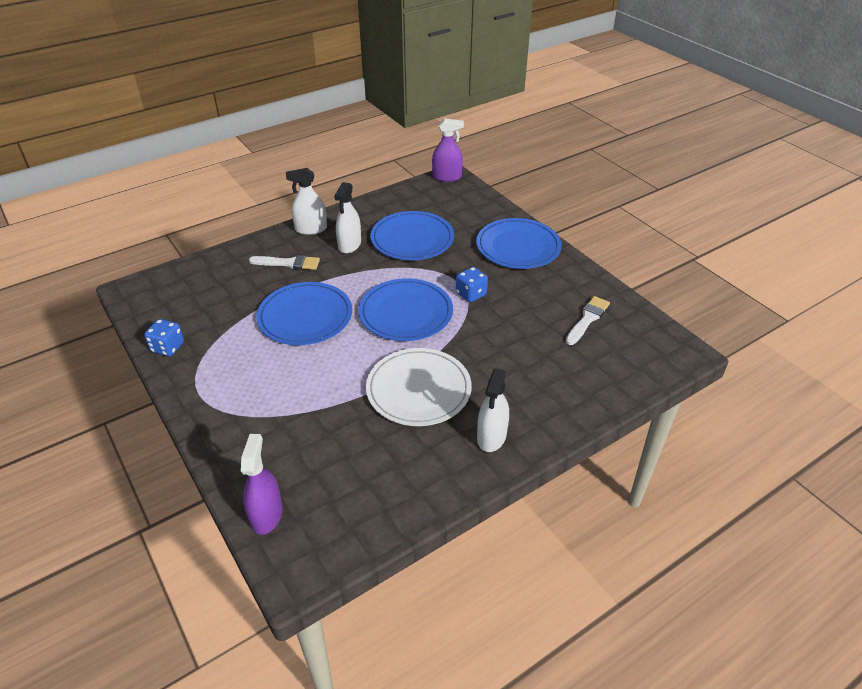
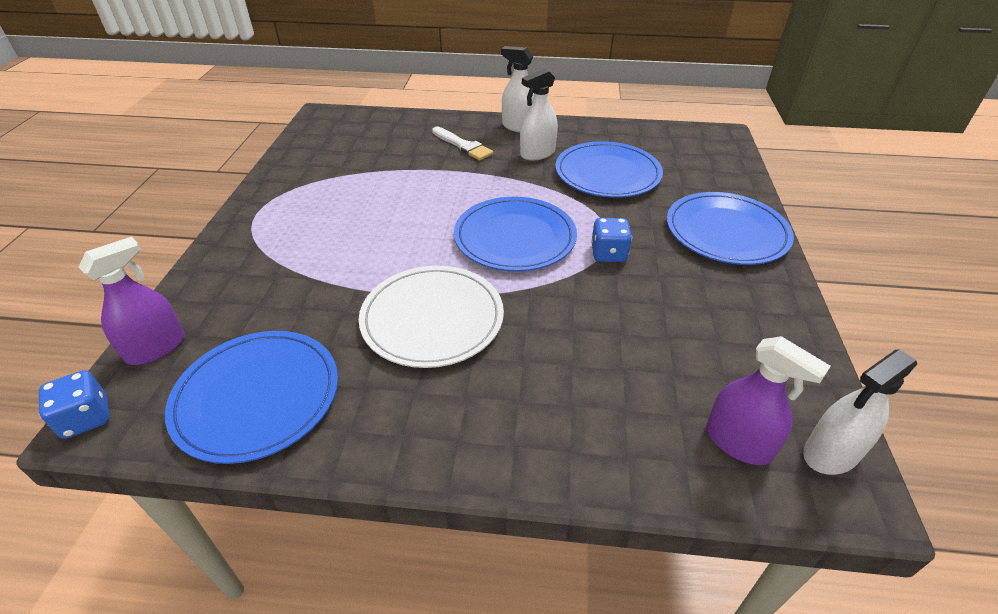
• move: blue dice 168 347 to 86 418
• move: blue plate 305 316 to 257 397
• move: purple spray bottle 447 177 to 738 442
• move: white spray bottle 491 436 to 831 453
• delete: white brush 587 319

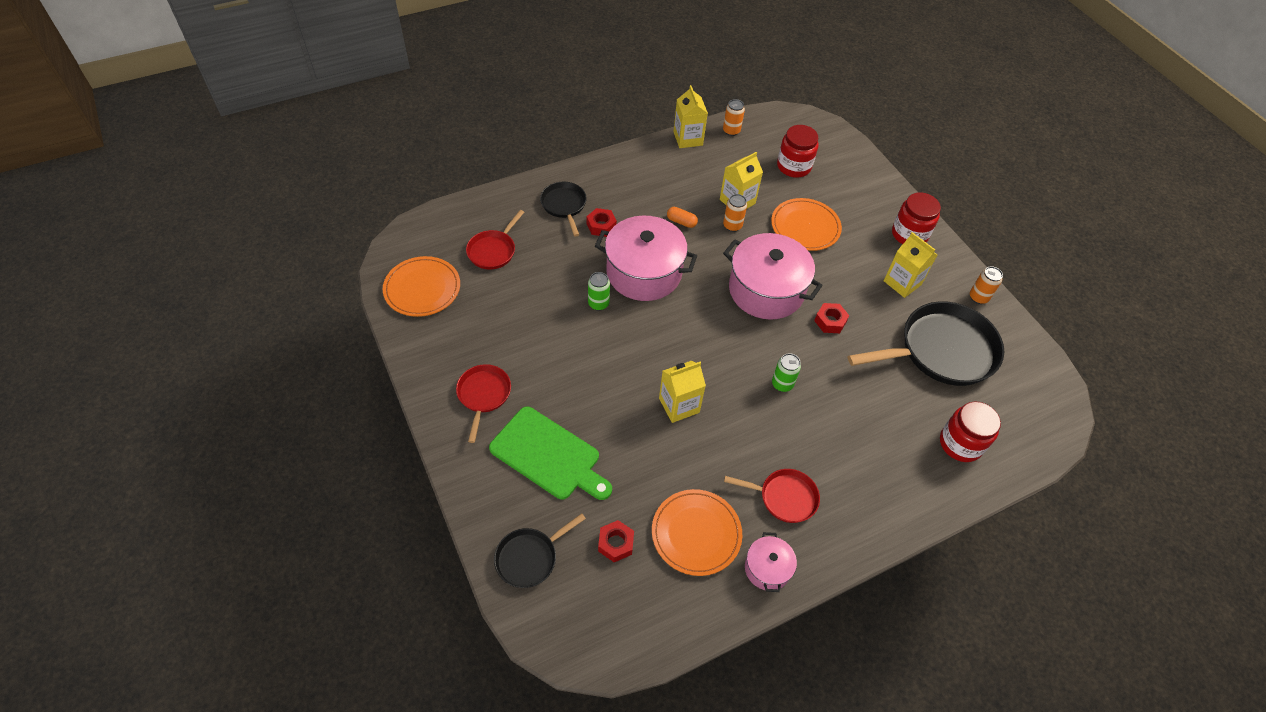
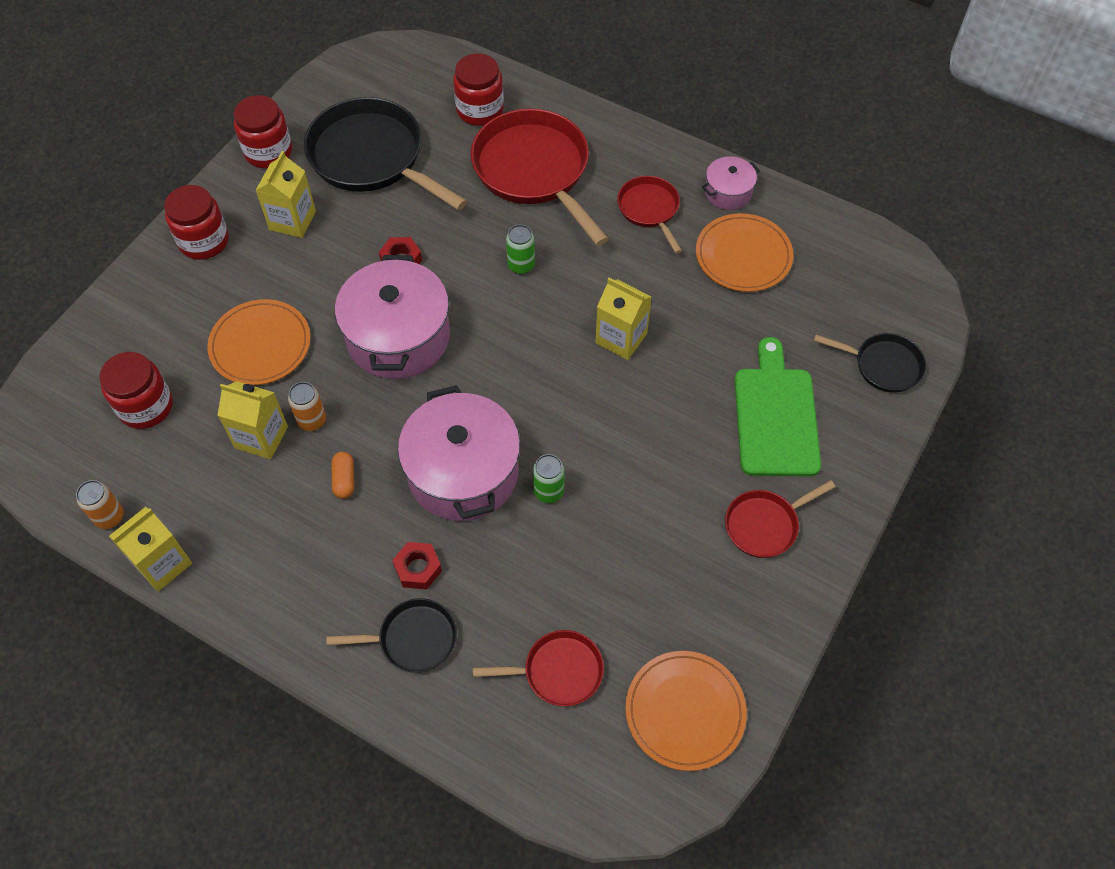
• rotate: black pan 564 206 = 412 639 135 degrees counterclockwise
• delete: red nut 615 543
• replace: orange can 978 297 to red jar 268 152
• insert: red pan 535 171

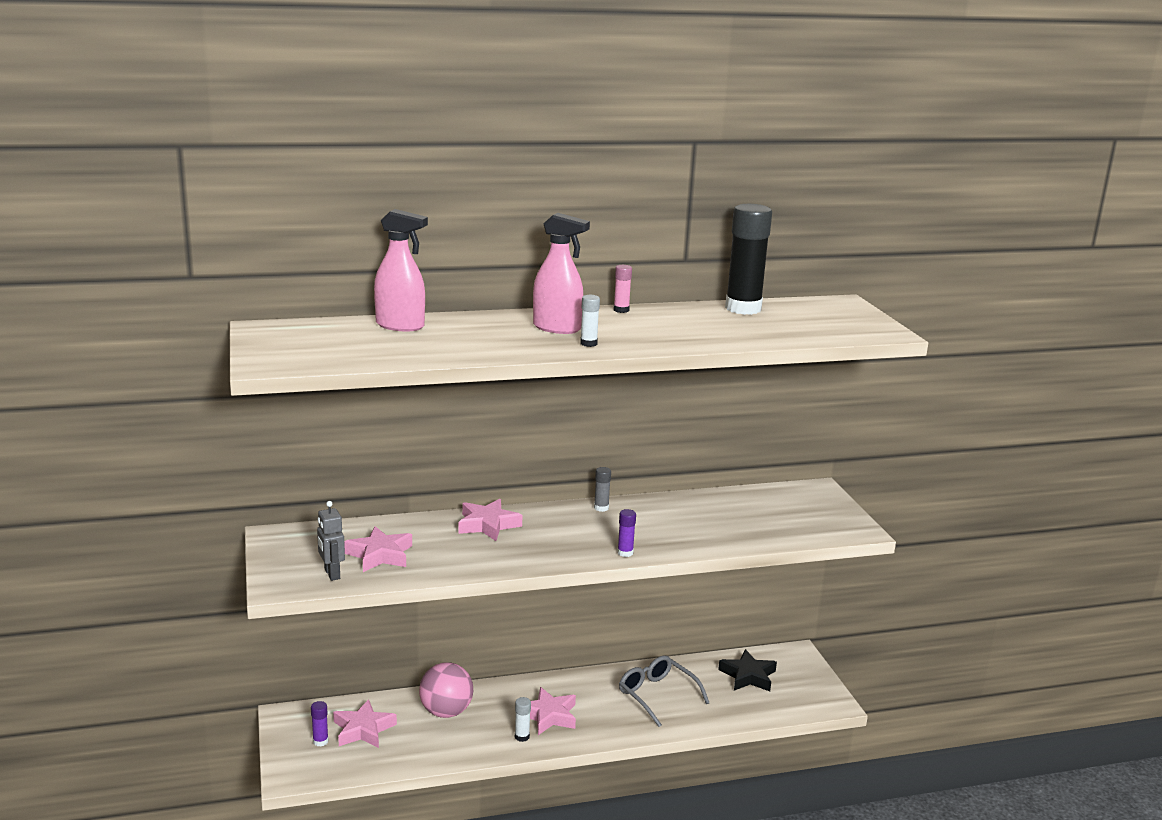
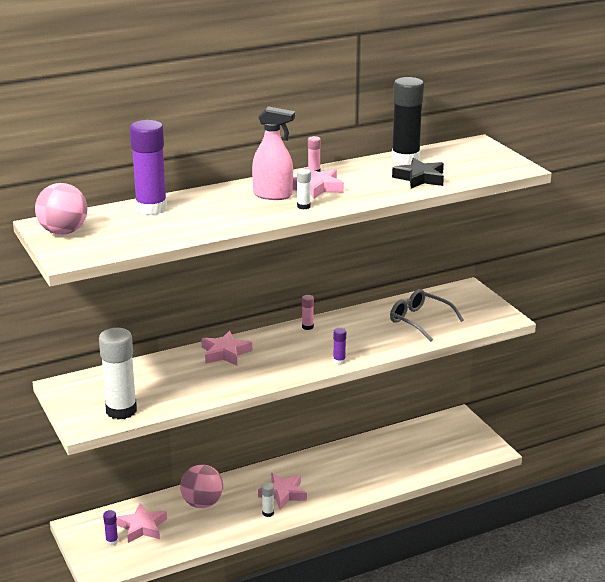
• replace: grey robot 331 574 to white glue stick 121 410
• move: pink star 380 555 to 317 187
• replace: pink spray bottle 400 326 to purple glue stick 151 208
• recolor: grey glue stick 601 508 to pink glue stick 307 327
• move: grey glasses 657 695 to 420 321
• move: black star 748 676 to 420 178
• insert: pink ball 63 232

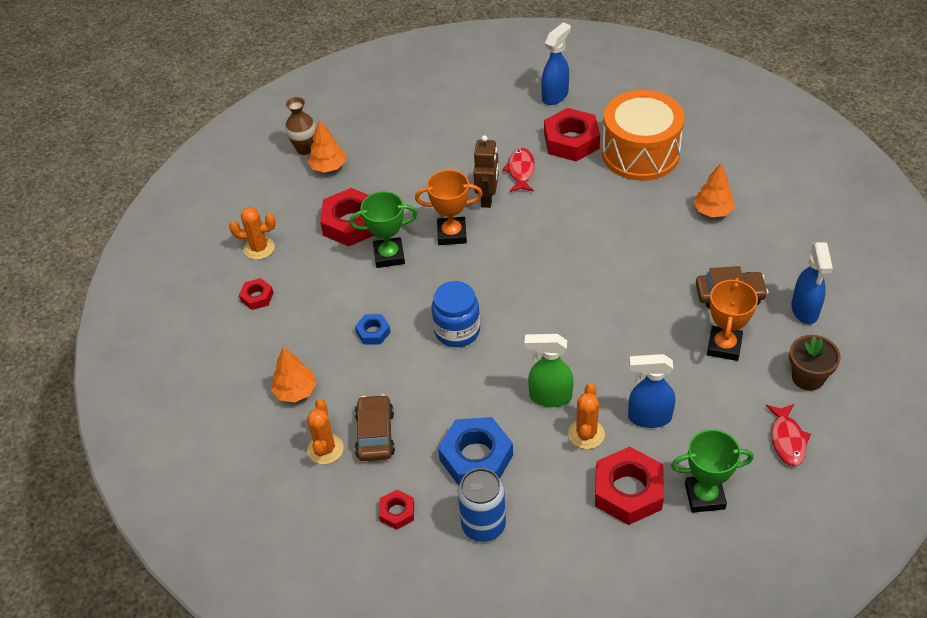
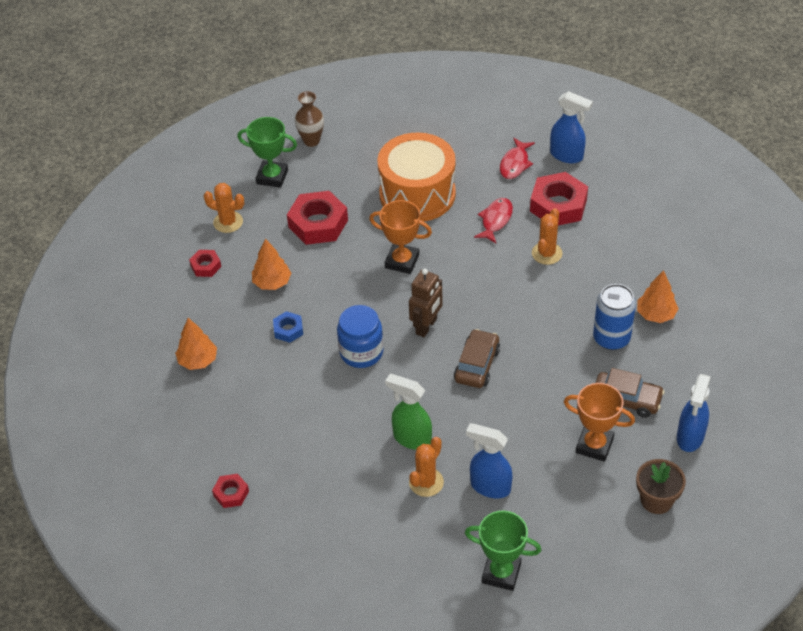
• move: orange tree 328 167 to 272 282
• move: orange cactus 325 449 to 547 253
• move: green trophy 389 255 to 272 177
• move: brown car 375 434 to 477 365
• delete: blue nut 476 457
• move: blue can 483 525 to 611 338
• move: brown robot 487 198 to 426 326
• rotate: blue spray bottle 555 95 = 567 156 60 degrees clockwise
• delete: red nut 628 491
• move: orange drum 640 153 to 417 194
• rotate: orange trophy 724 346 = 594 445 75 degrees clockwise
• move: red fish 787 439 to 515 164

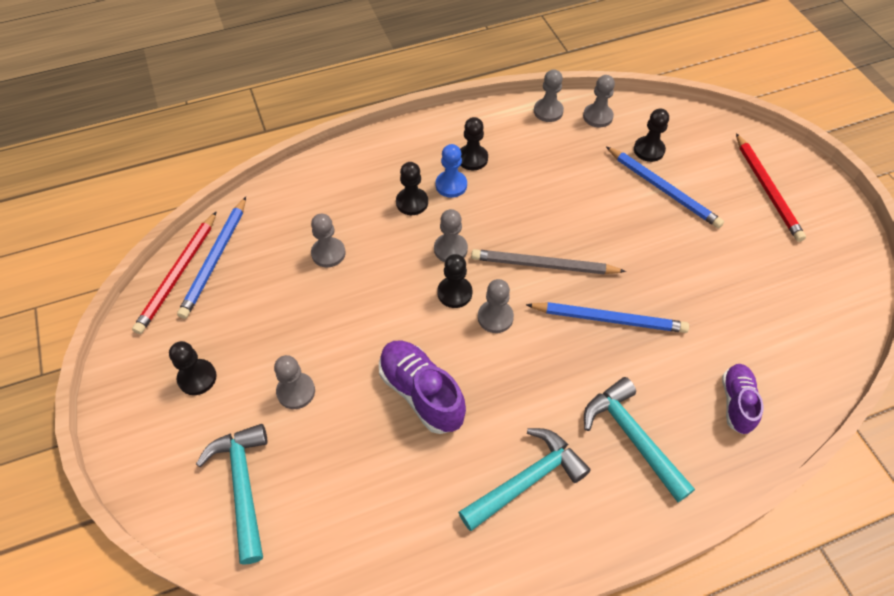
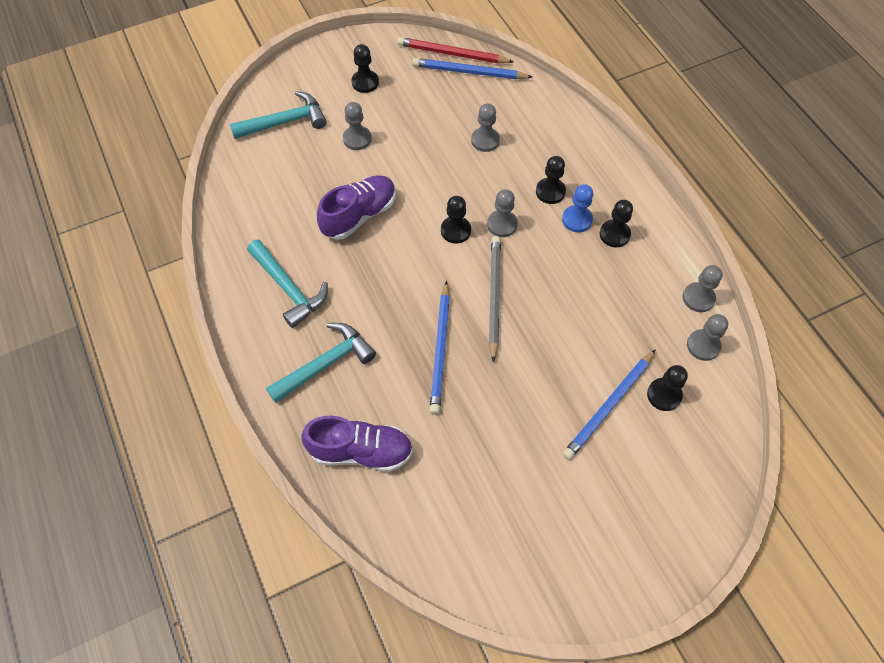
• delete: grey pawn 495 317
• resize: purple shoe 736 403 = 361 451 x1.54
• delete: red pencil 767 189

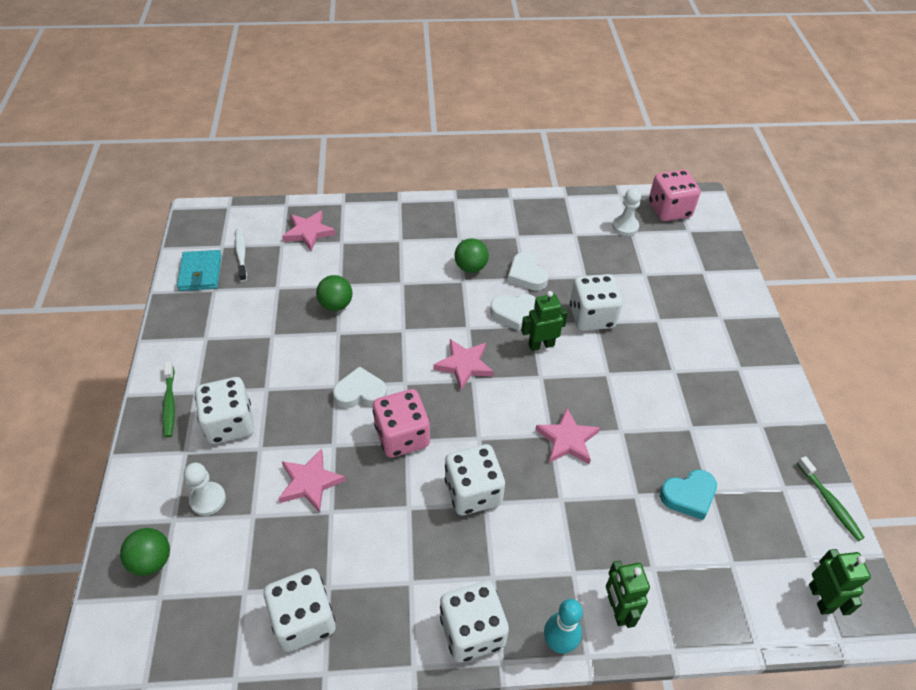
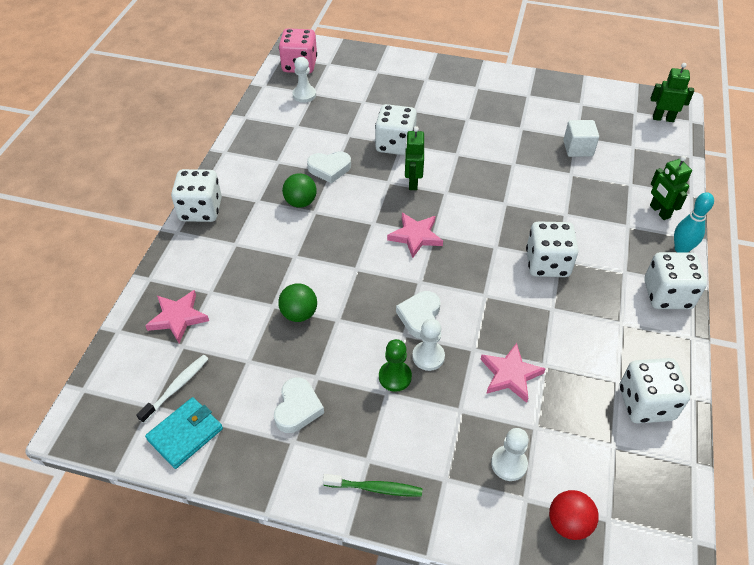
• recolor: green ball 152 561 to red ball 568 523
• rotate: turquoise wallet 200 273 = 185 434 60 degrees counterclockwise
• move: white dice 230 424 to 201 210
• rotate: white toothbrush 241 254 = 176 387 120 degrees clockwise
• delete: pink dice 402 436
• move: white heart 514 313 to 297 408
• delete: pink star 567 440
• rotate: green robot 617 609 = 659 211 60 degrees clockwise
• replace: turquoise heart 688 496 to white cube 578 148
• delete: green toothbrush 829 502
• insert: green pawn 395 377
• insert: white pawn 428 356

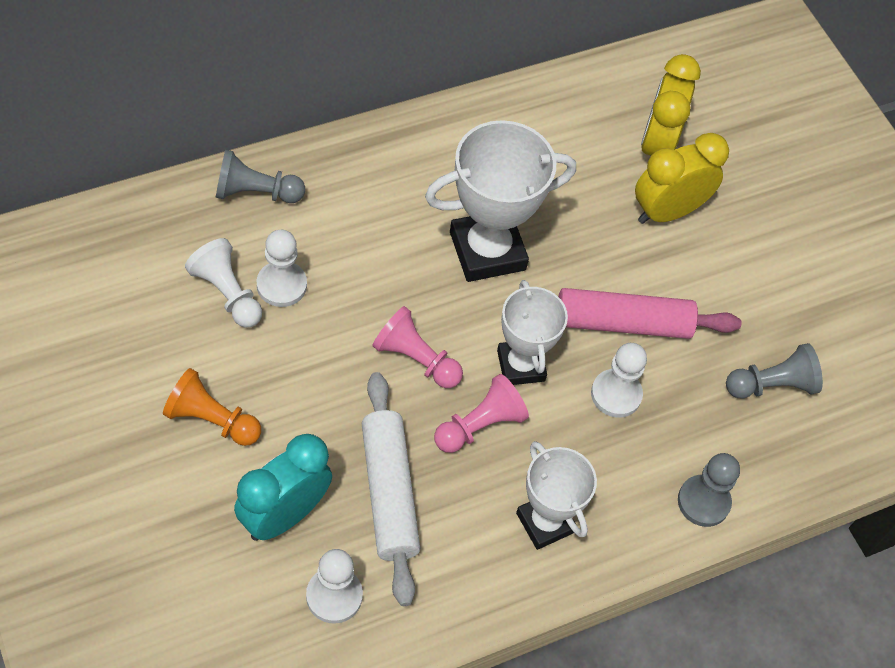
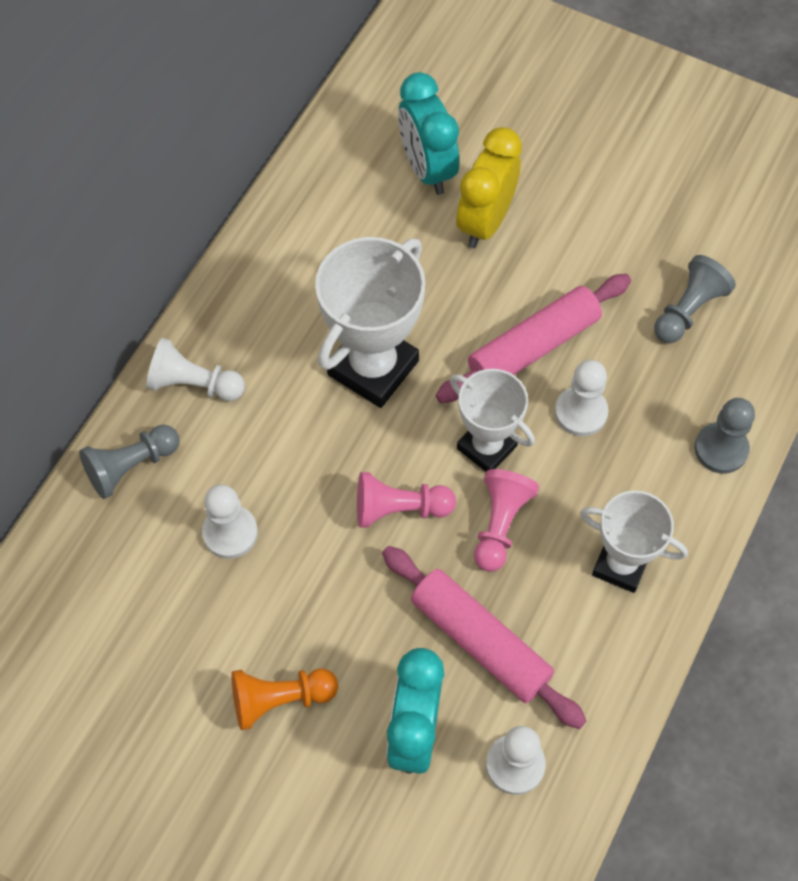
• move: white pawn 227 293 to 194 384
• recolor: white rolling pin 389 493 to pink rolling pin 480 641
• recolor: yellow clock 657 145 to turquoise clock 427 169

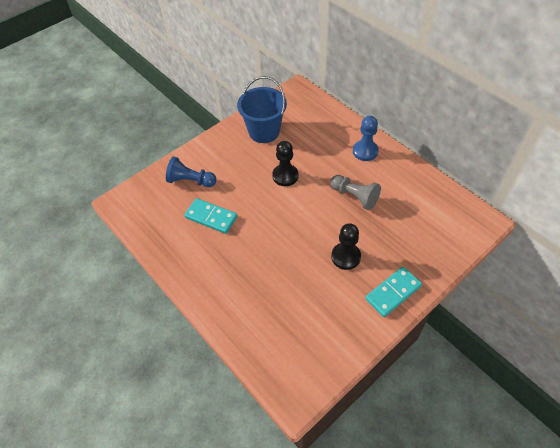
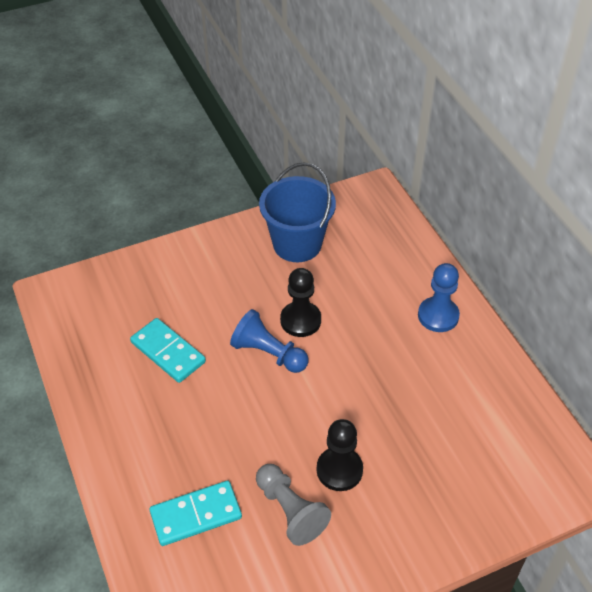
• move: blue pawn 191 181 to 268 353
• move: grey pawn 355 196 to 290 511
• move: turquoise domino 393 293 to 196 515

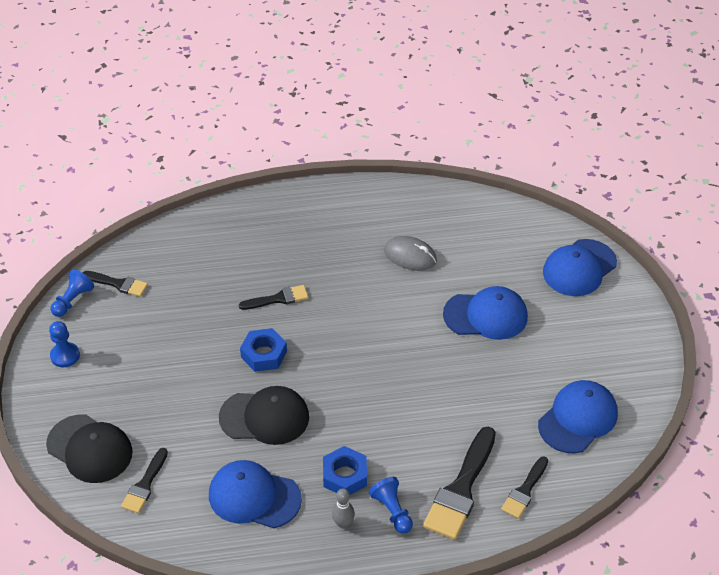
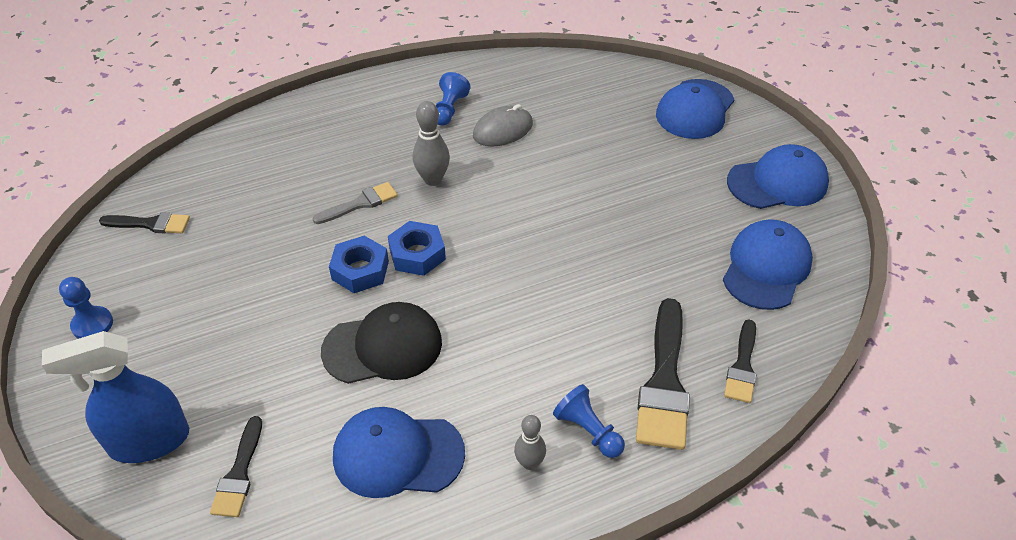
• replace: black cap 90 449 to blue spray bottle 149 441
• move: blue pawn 72 300 to 449 109
• recolor: black brush 278 299 to grey brush 360 203
• move: blue nut 345 475 to 417 254
• rotate: grey mouse 410 256 = 503 130 45 degrees counterclockwise
• move: blue cap 486 315 to 777 182
• insert: grey bowling pin 433 179

